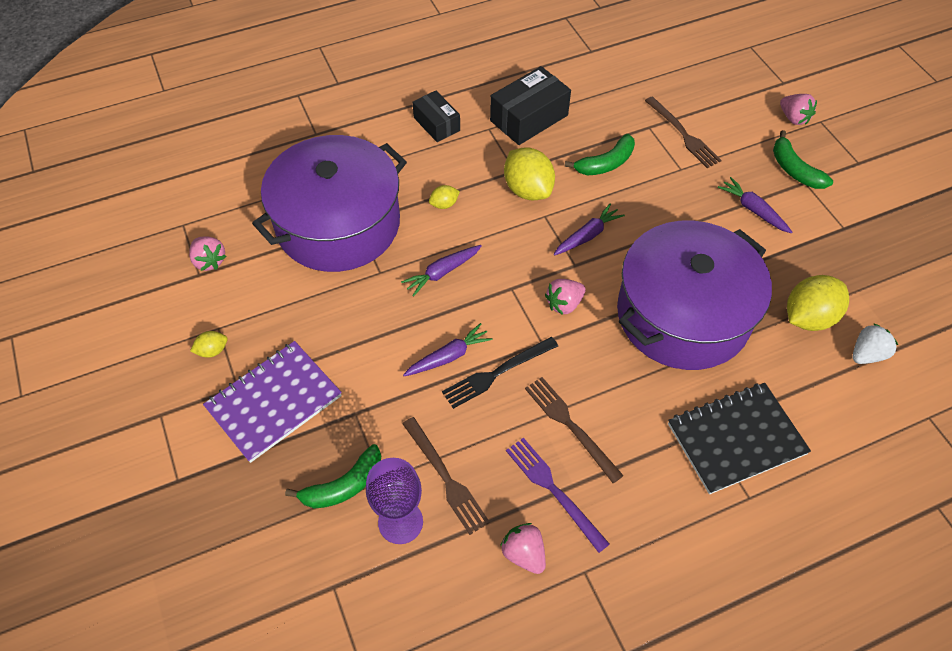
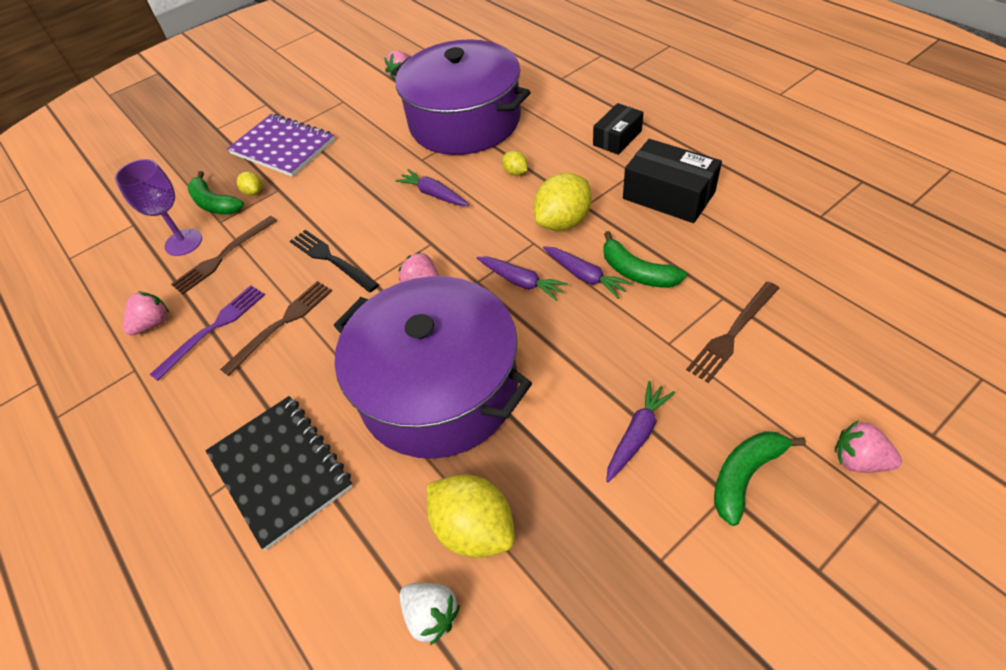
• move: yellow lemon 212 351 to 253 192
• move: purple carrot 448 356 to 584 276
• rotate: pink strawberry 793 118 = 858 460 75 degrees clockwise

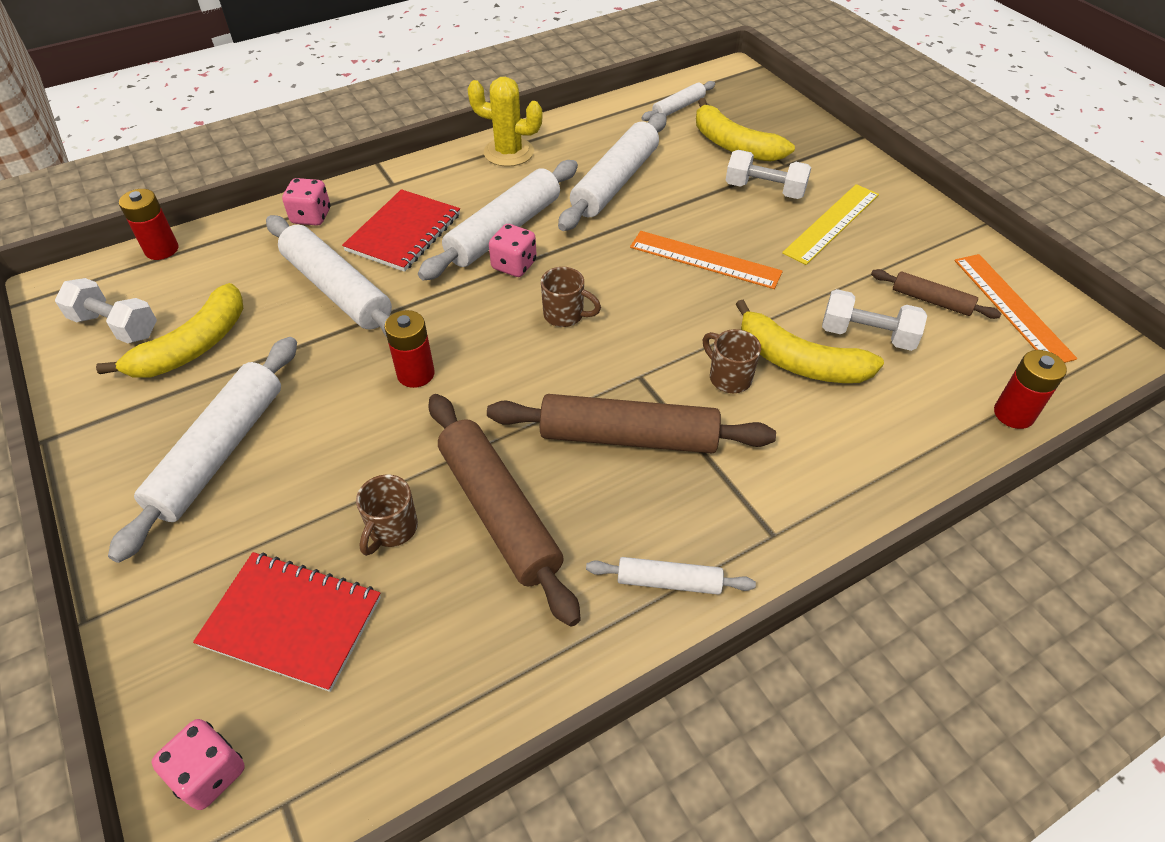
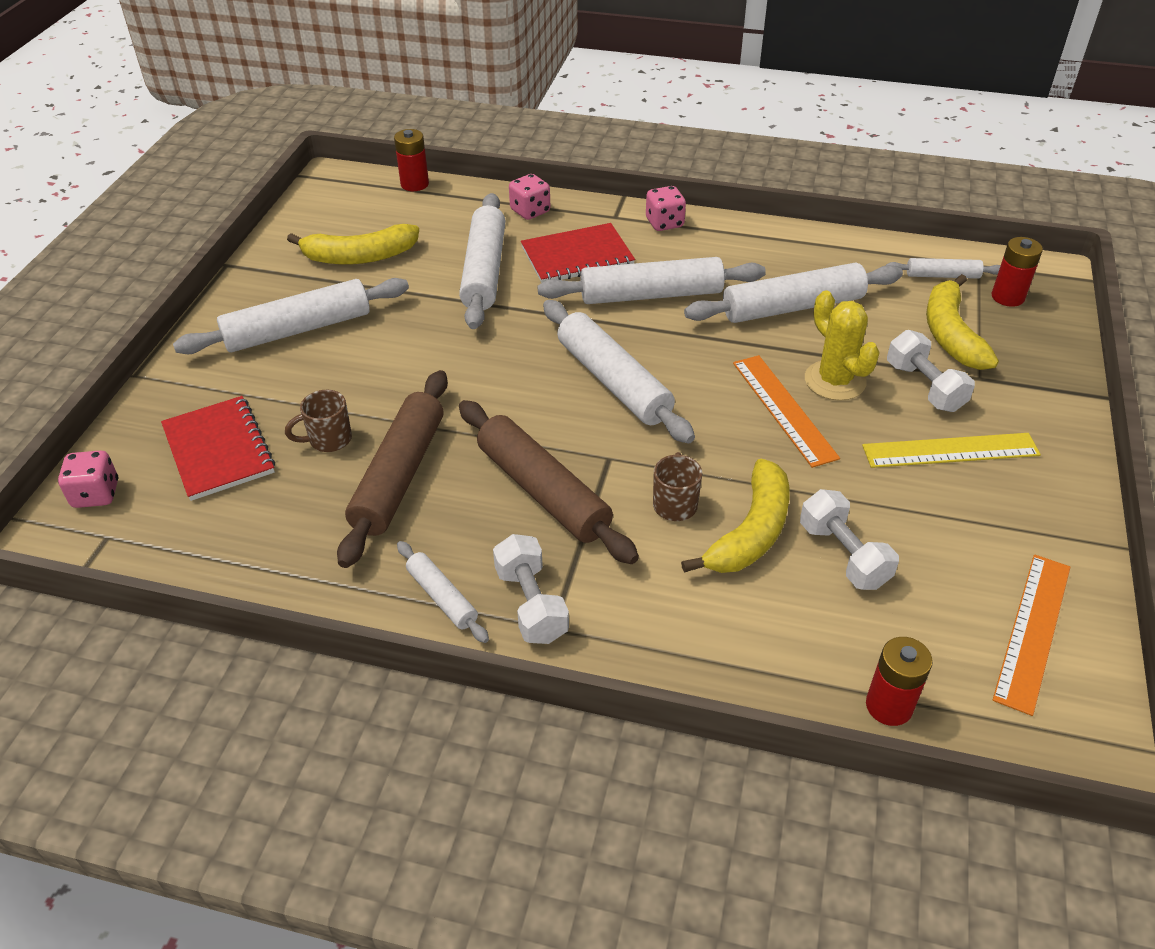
• move: white dumbbell 115 326 to 531 604
• move: red battery 416 374 to 1007 297
• move: yellow cactus 508 152 to 835 381
• move: pink dice 514 265 to 664 223
• replace: brown mug 565 315 to white rolling pin 613 381
• rotate: yellow banana 798 361 = 750 532 135 degrees counterclockwise
• delete: brown rolling pin 931 301

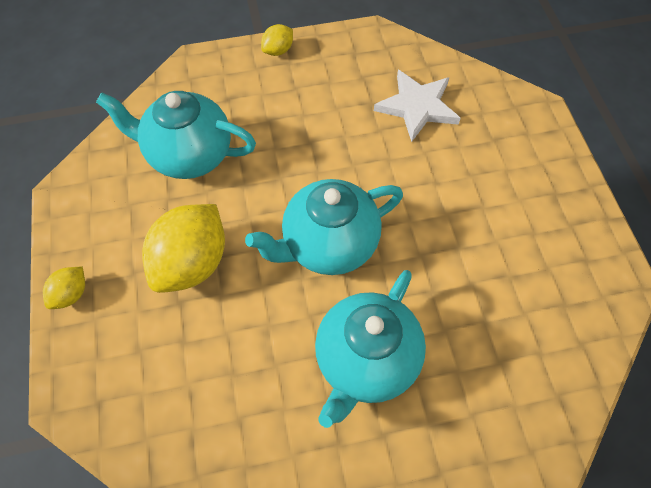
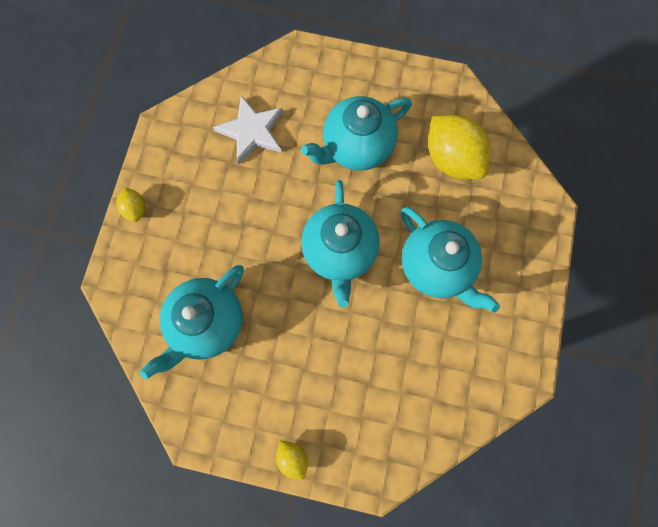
• move: yellow lemon 192 263 to 451 159
• insert: turquoise teapot 356 147

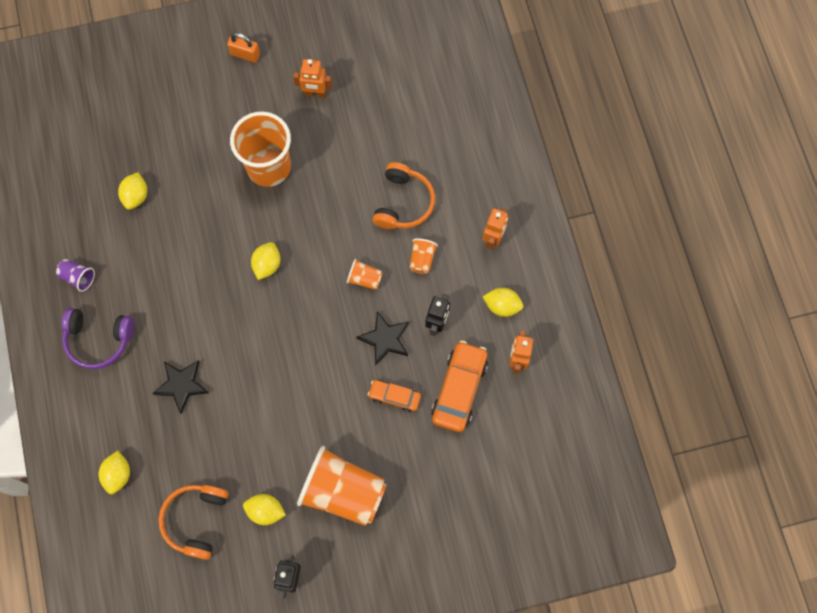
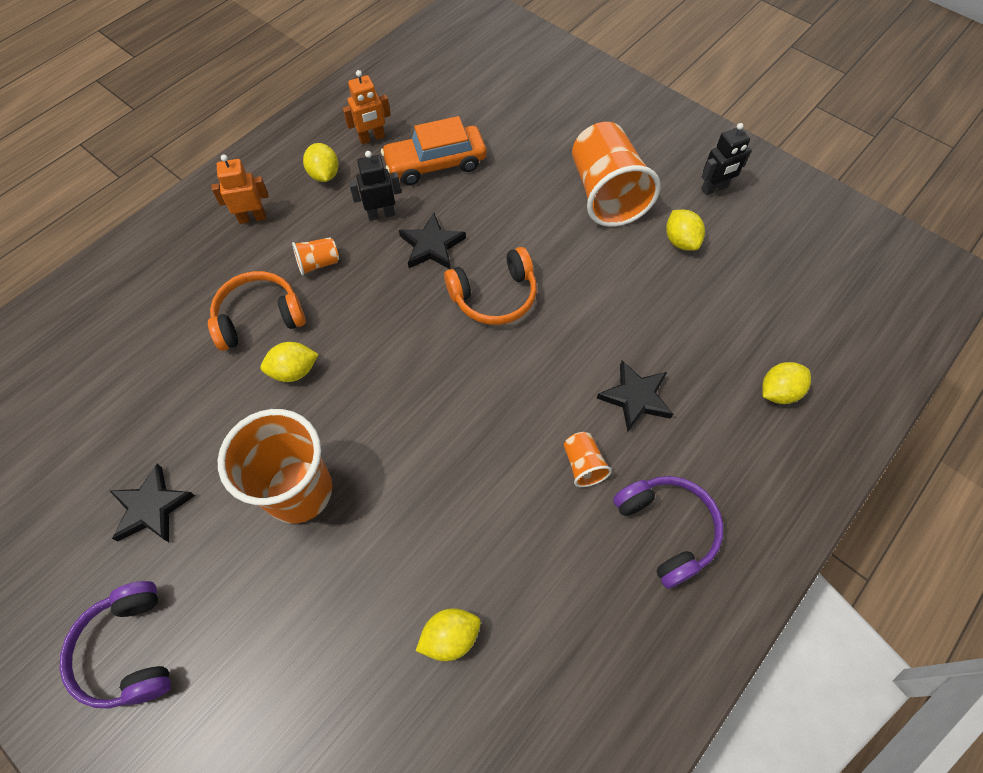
• delete: purple cup 78 277
• move: orange headphones 195 520 to 494 296
• replace: orange padlock 245 54 to purple headphones 128 651
• move: yellow lemon 267 265 to 294 371
• replace: orange robot 315 93 to black star 152 507
• move: orange cup 364 279 to 583 465
• delete: orange car 394 397

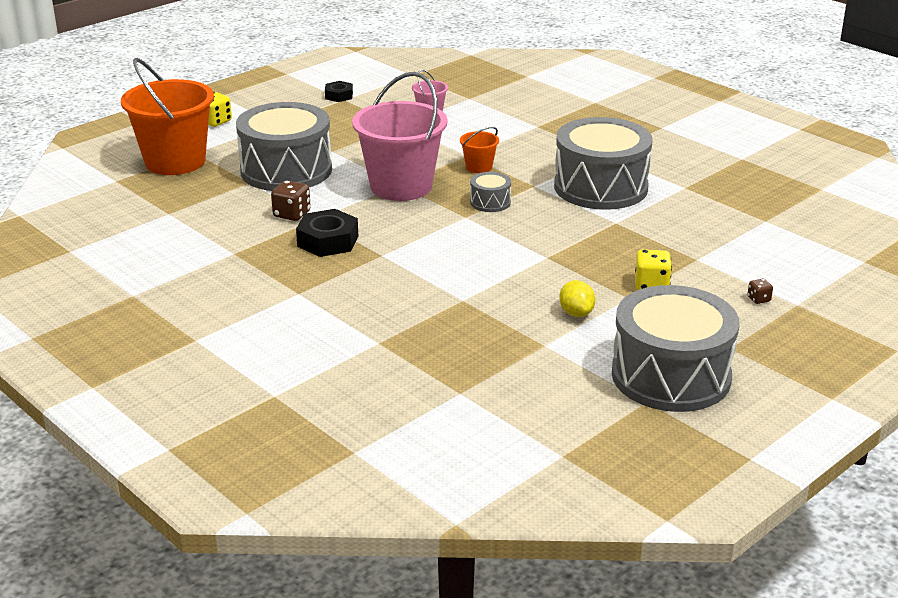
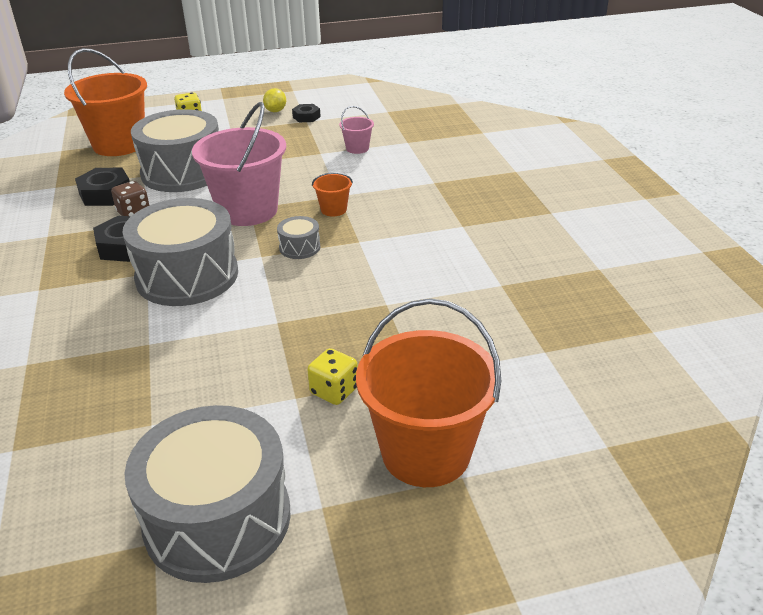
• move: grey drum 600 187 to 187 275
• move: yellow lemon 576 313 to 275 111
• replace: brown dice 758 299 to orange bucket 426 452
• insert: black nut 105 194

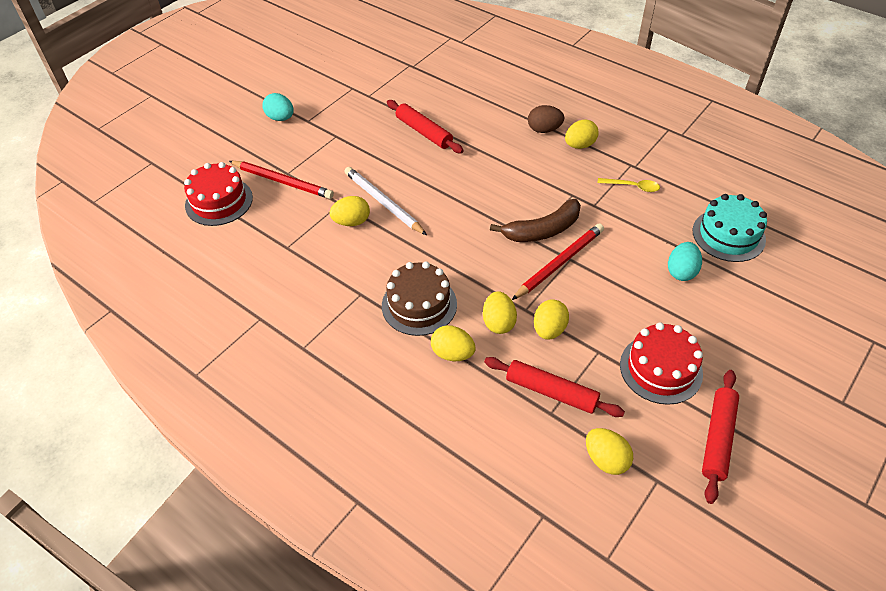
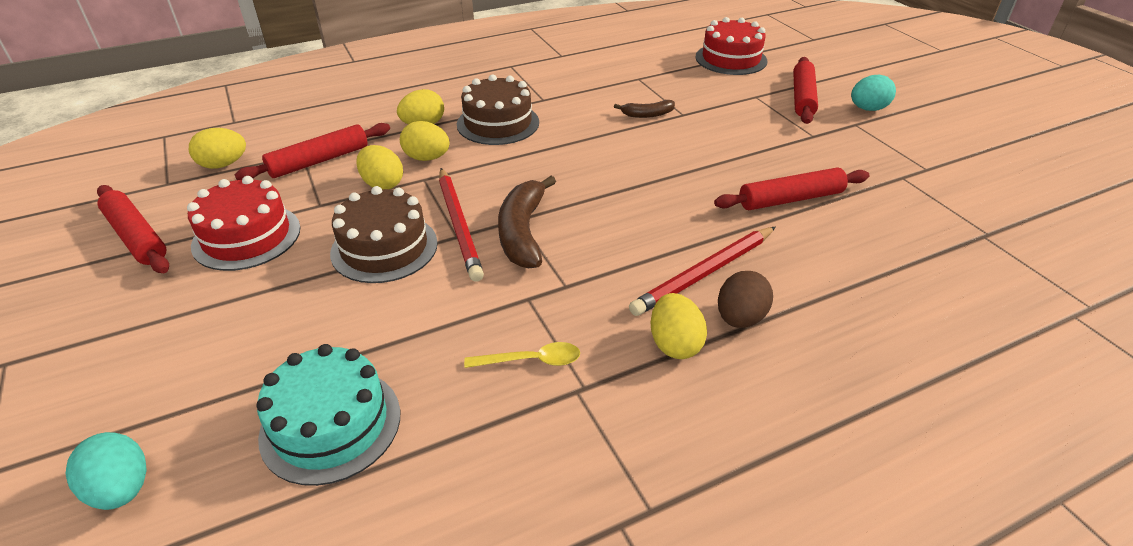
• move: red pencil 282 181 to 704 273
• replace: yellow egg 351 222 to brown banana 647 114
• delete: white pencil 383 203
• rotate: yellow spoon 632 187 = 531 361 135 degrees counterclockwise
• move: turquoise egg 681 271 to 122 489
• insert: brown cake 384 248
• insert: red rolling pin 802 97

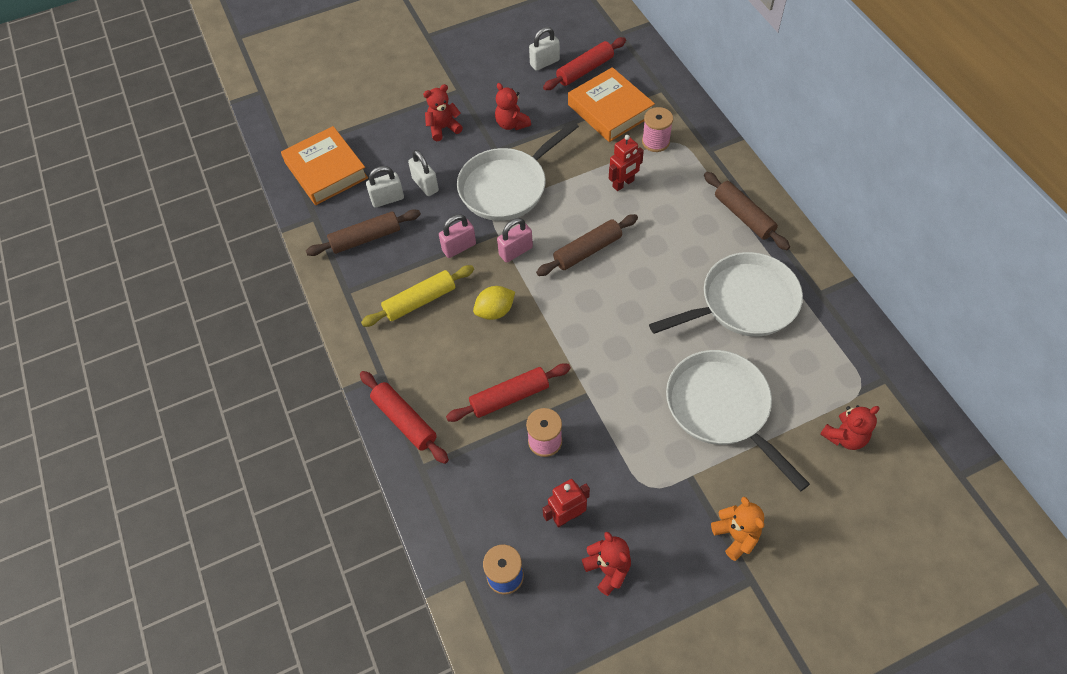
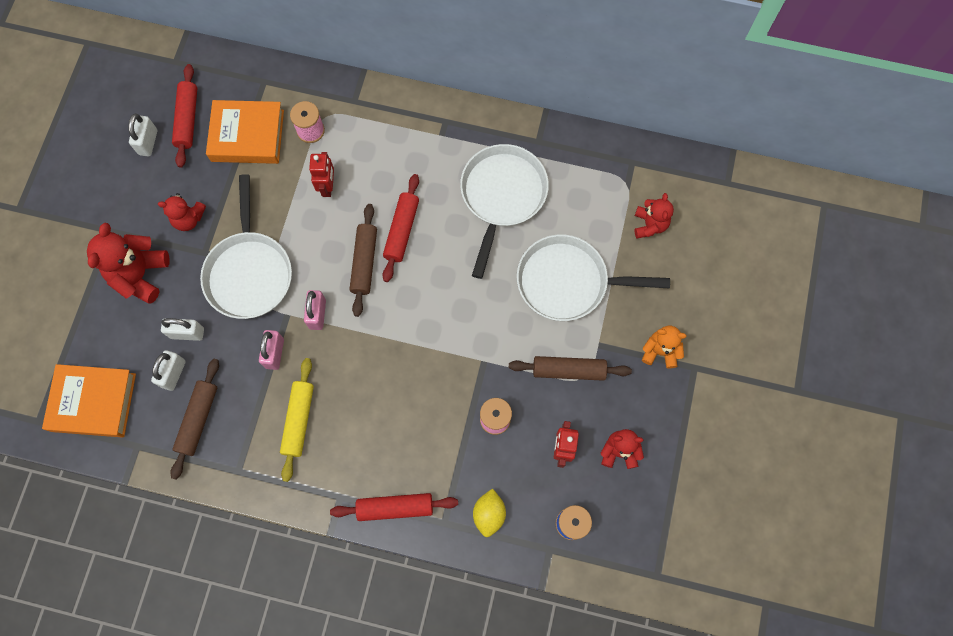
• resize: red teddy bear 443 128 = 140 275 x1.62
• move: red rolling pin 509 397 to 402 231
• move: yellow lemon 495 311 to 489 514
• move: brown rolling pin 744 216 to 568 370

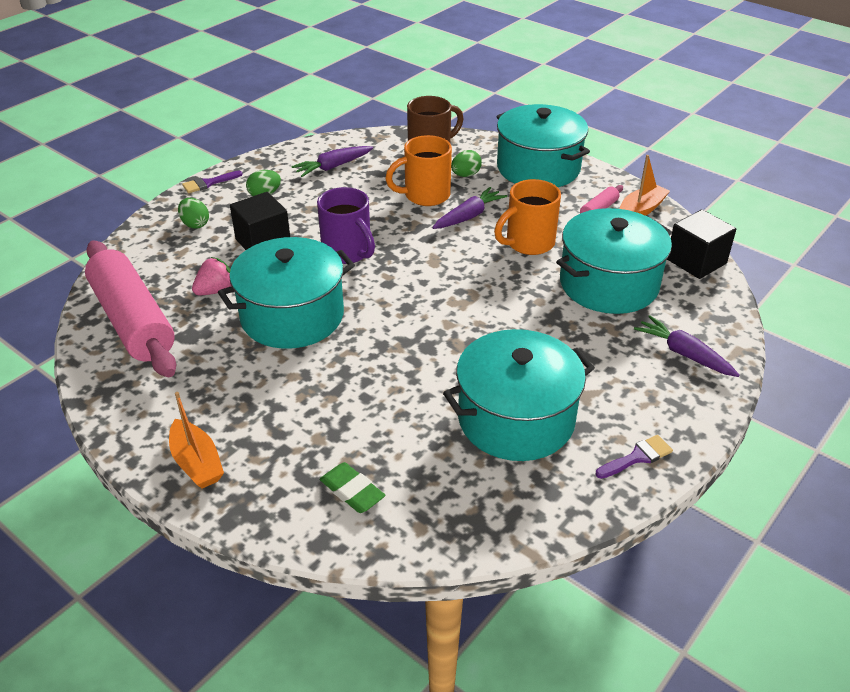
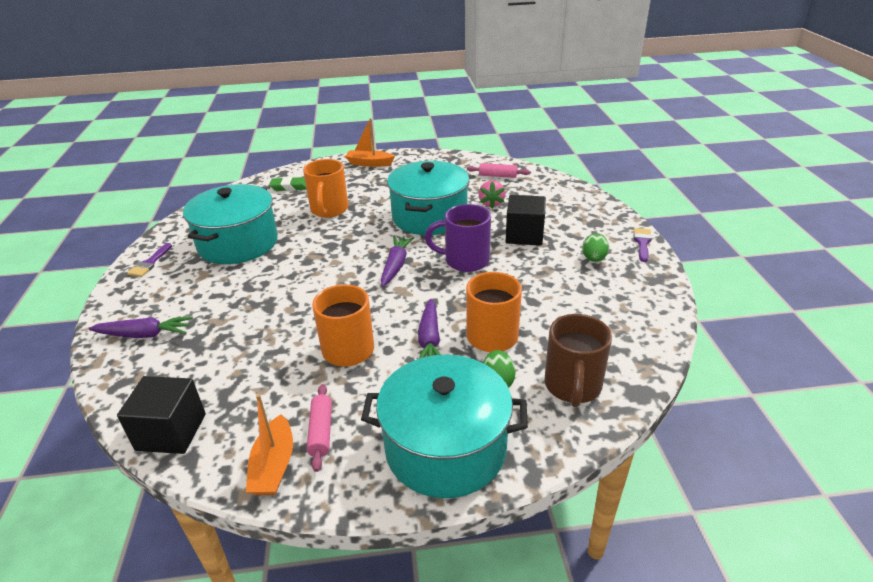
• resize: pink rolling pin 133 321 = 497 176 x0.41
• delete: green egg 195 224
• move: purple carrot 333 167 to 396 265
• delete: turquoise pot 608 284
• insert: orange mug 329 210

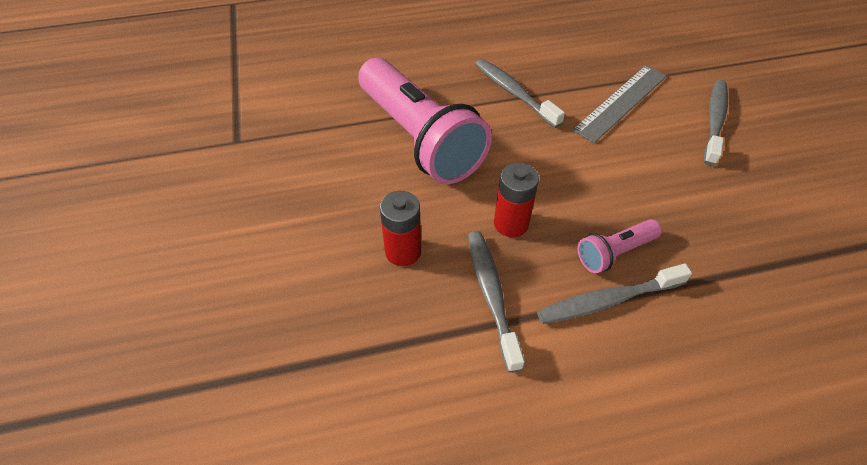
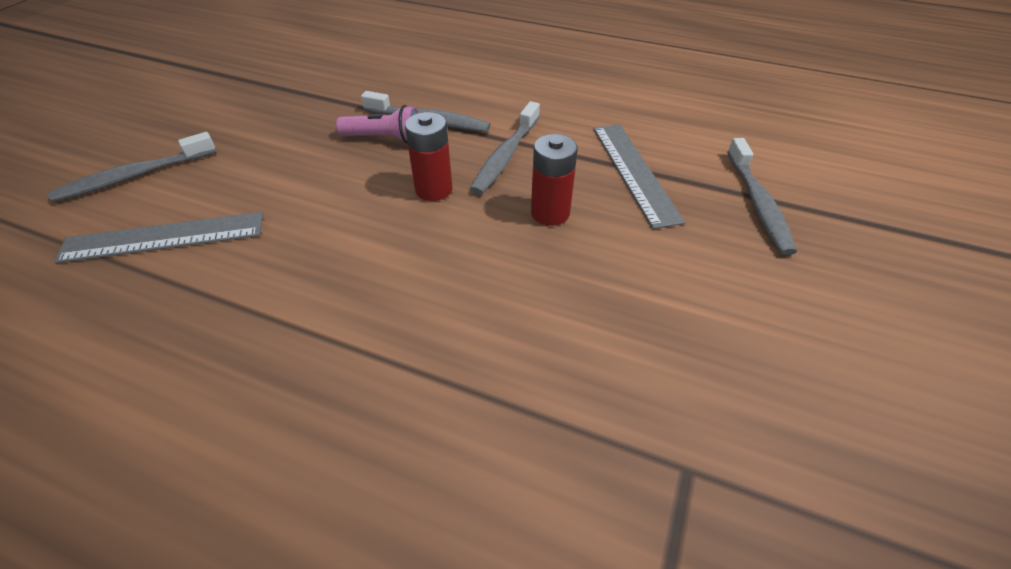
• delete: pink flashlight 419 138
• move: grey toothbrush 514 93 to 758 204
• insert: grey ruler 634 172

